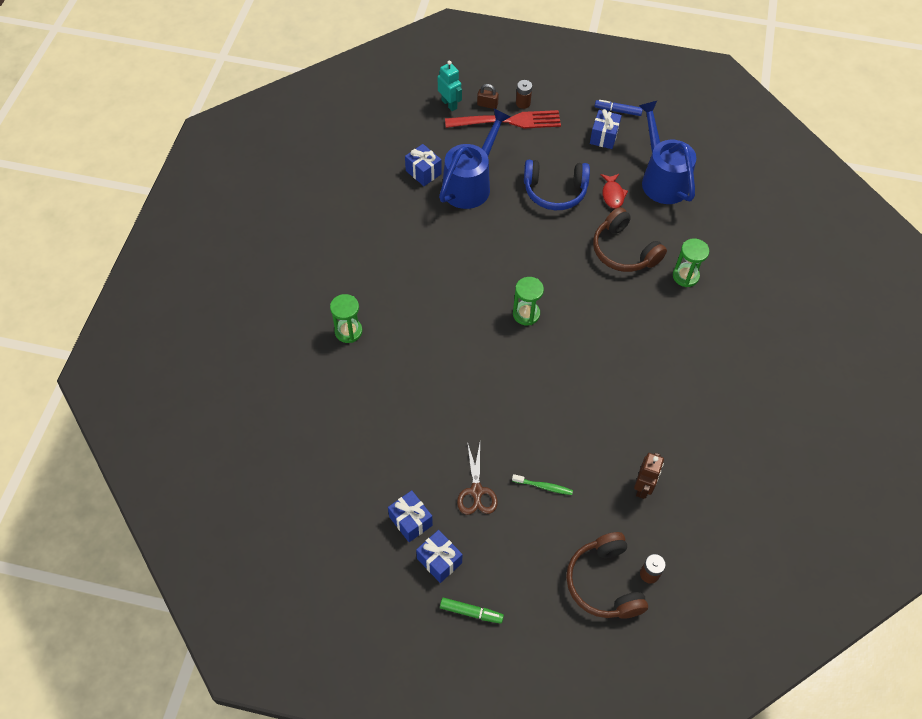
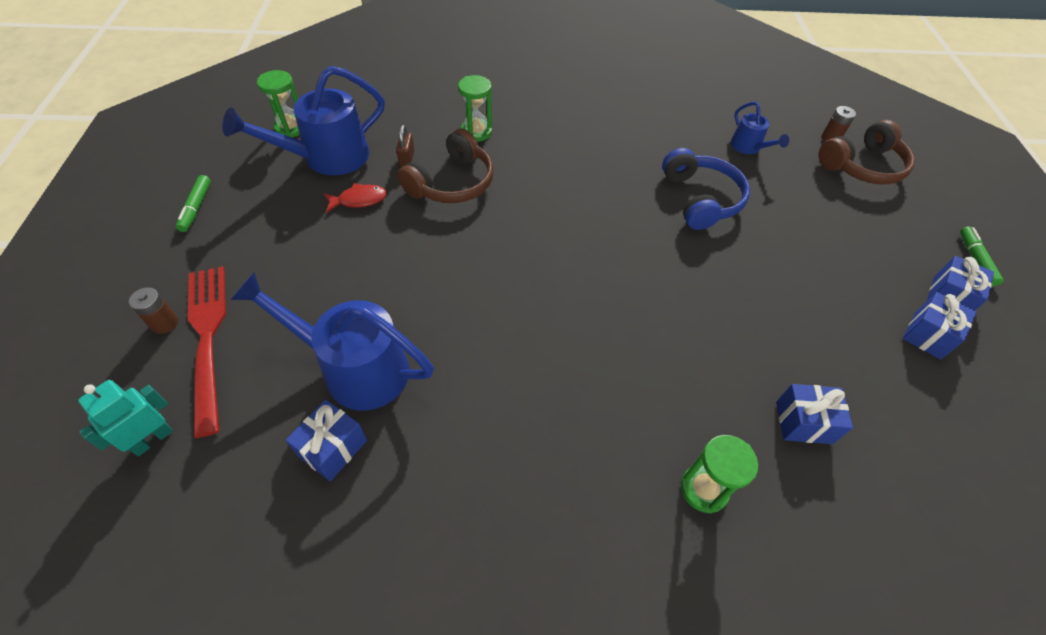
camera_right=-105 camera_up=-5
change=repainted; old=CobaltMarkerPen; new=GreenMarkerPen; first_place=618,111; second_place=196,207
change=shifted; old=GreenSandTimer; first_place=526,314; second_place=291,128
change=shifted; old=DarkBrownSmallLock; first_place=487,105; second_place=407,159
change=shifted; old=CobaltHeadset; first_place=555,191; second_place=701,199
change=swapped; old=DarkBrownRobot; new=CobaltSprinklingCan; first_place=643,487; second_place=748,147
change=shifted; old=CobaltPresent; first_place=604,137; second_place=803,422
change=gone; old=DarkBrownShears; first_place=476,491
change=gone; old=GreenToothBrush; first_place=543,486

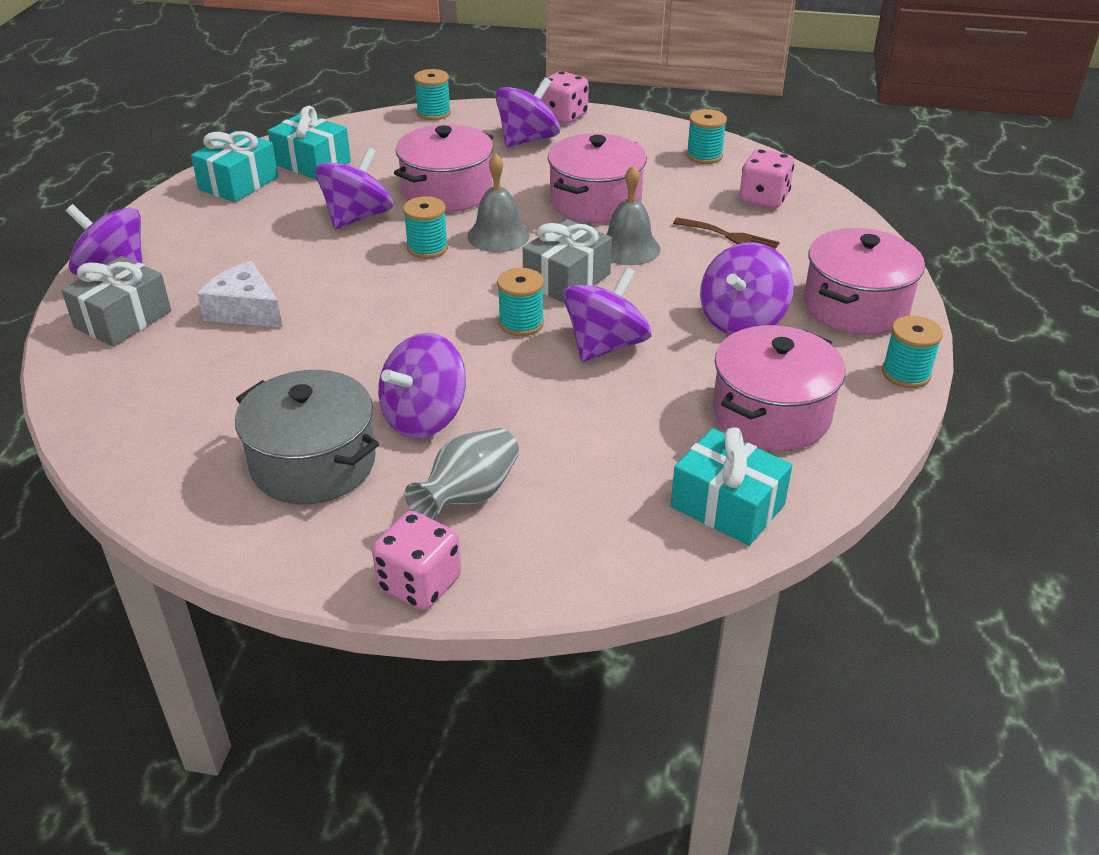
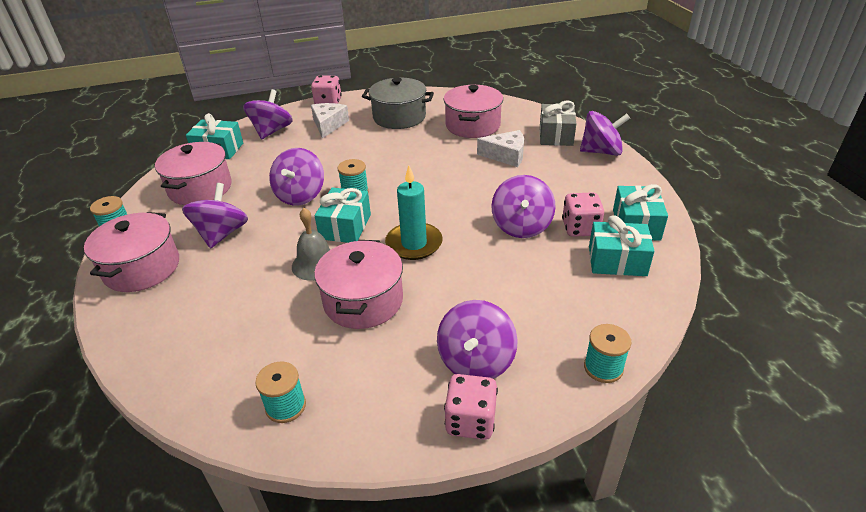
camera_right=155 camera_up=0
change=shifted; old=VioletWhirligig; first_place=424,417; second_place=272,131
change=swapped; old=GrayVase; new=SnowWhiteCheese; first_place=468,496; second_place=328,125
change=repainted; old=GrayPresent; new=AquaPresent; first_place=566,279; second_place=345,226
change=swapped; old=GrayHandBell; new=AquaWaxCandle; first_place=498,235; second_place=414,244
change=shifted; old=RosyPot; first_place=447,192; second_place=472,125
change=shifted; old=RosyDice; first_place=763,199; second_place=580,228
change=gone; old=AquaBobbin; first_place=427,248
change=gone; old=DarkBrownDinnerFork; first_place=730,236

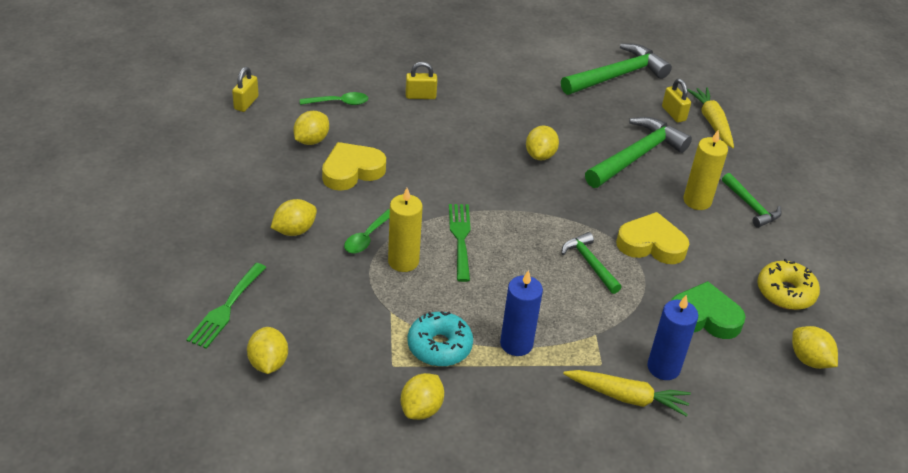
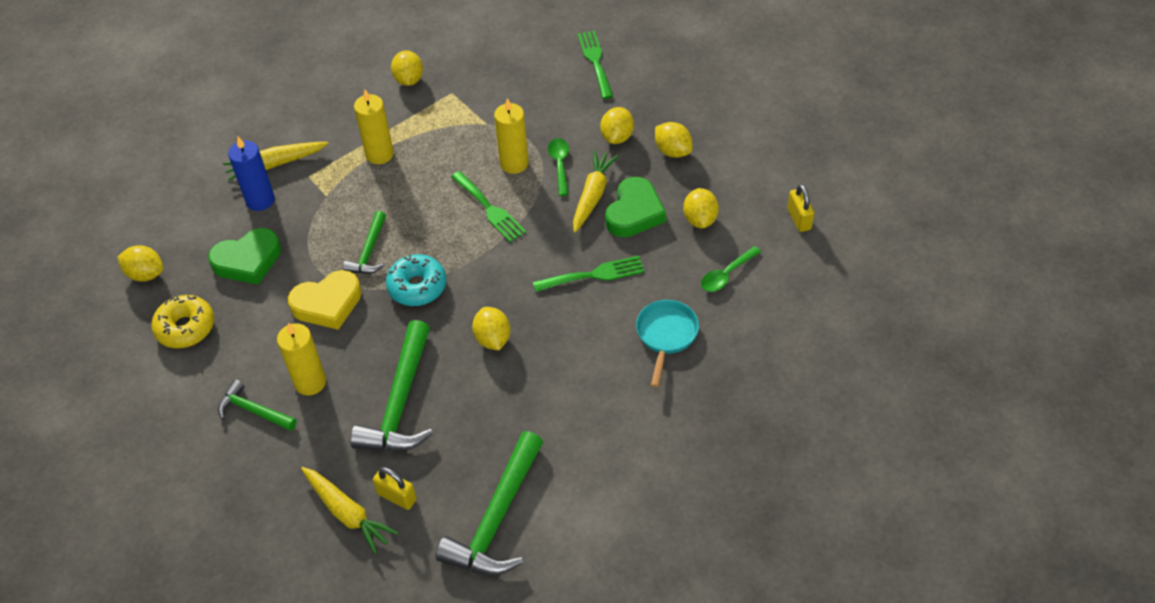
camera_right=150 camera_up=10
change=rotated; old=GreenCarpenter'sHammer; first_place=589,263; second_place=369,252; degrees=75
change=repainted; old=CobaltWaxCandle; new=BrightYellowWaxCandle; first_place=516,344; second_place=379,154
change=shifted; old=AquaDoughnut; first_place=439,346; second_place=417,286
change=new; new=GreenDinnerFork; second_place=594,275
change=new; new=BrightYellowCarrot; second_place=592,196
change=repainted; old=BrightYellowHeart; new=GreenHeart; first_place=352,171; second_place=634,212
change=swapped; old=BrightYellowSmallLock; new=AquaPan; first_place=420,96; second_place=666,335
change=shifted; old=BrightYellowCitrusFruit; first_place=268,363; second_place=673,151

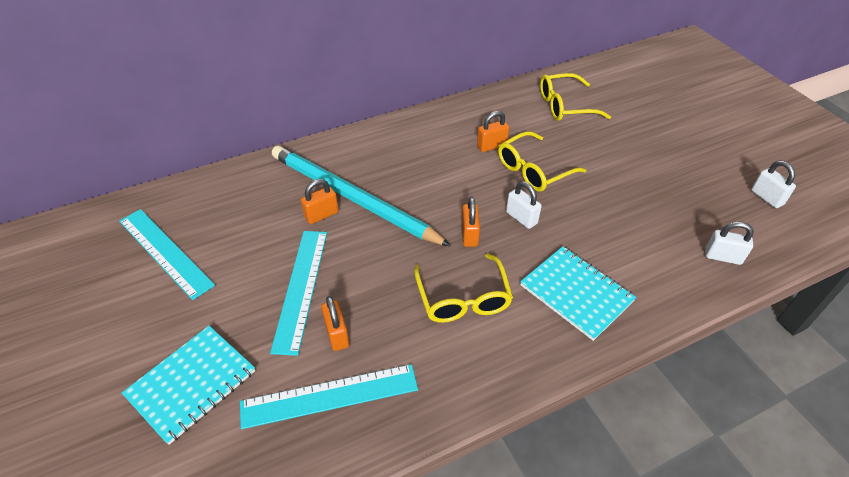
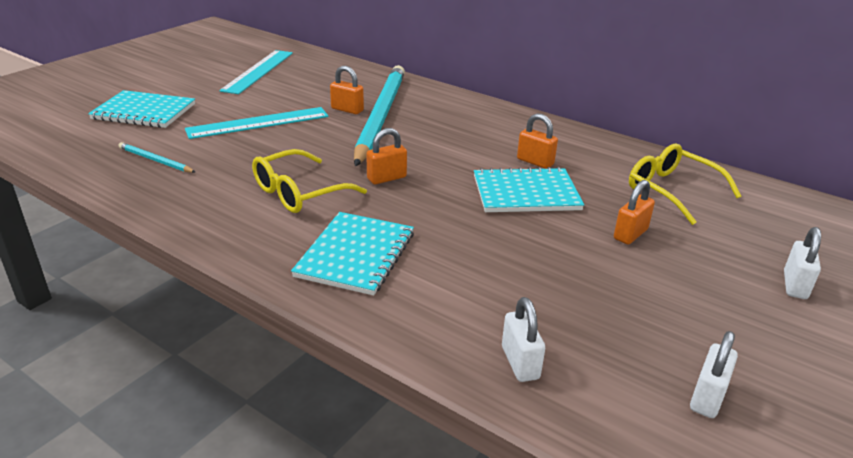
camera_right=60 camera_up=-15
change=swapped; old=AquaRuler; new=AquaLeadPencil; first_place=329,396; second_place=155,160
change=swapped; old=BrightYellowSpectacles; new=AquaNotepad; first_place=533,170; second_place=526,193
change=shifted; old=BrightOrangeSmallLock; first_place=337,334; second_place=630,234
change=shifted; old=SnowWhiteSmallLock; first_place=521,218; second_place=795,285

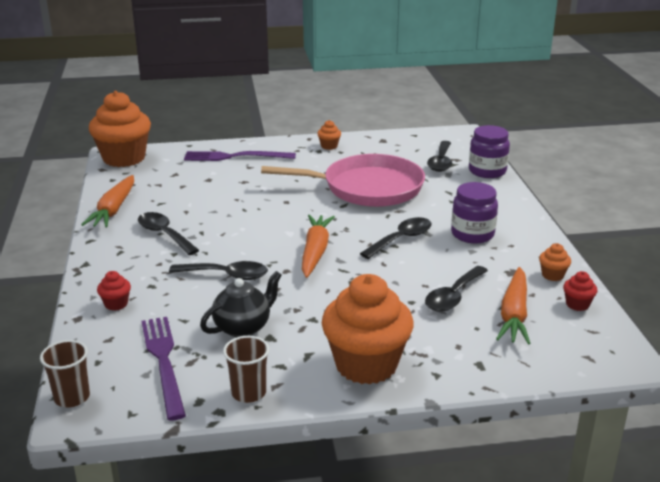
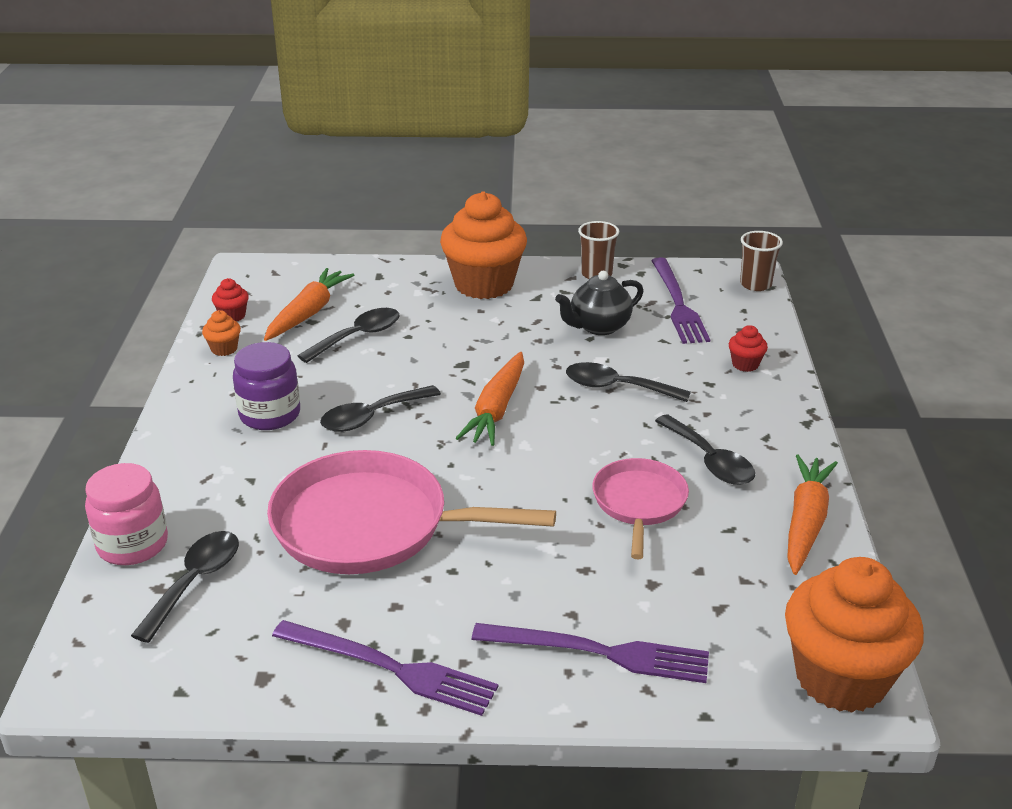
camera_right=-170 camera_up=5
change=repainted; old=VioletPreserveJar; new=RosyPreserveJar; first_place=487,171; second_place=133,544
change=swapped; old=BrightOrangeMuffin; new=VioletDinnerFork; first_place=329,146; second_place=390,668
change=new; new=RosyPan; second_place=639,503

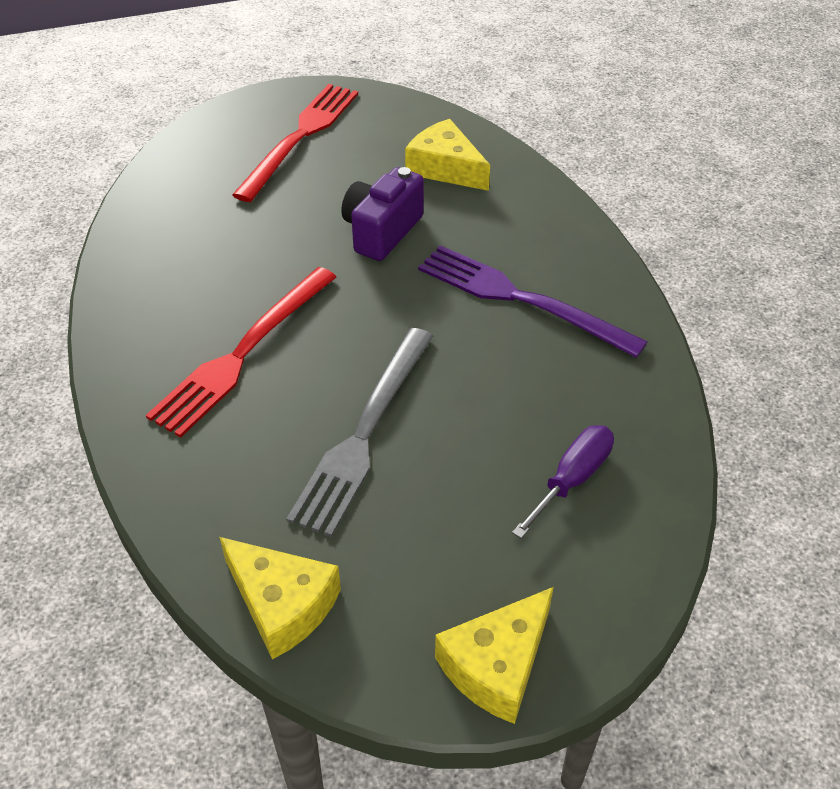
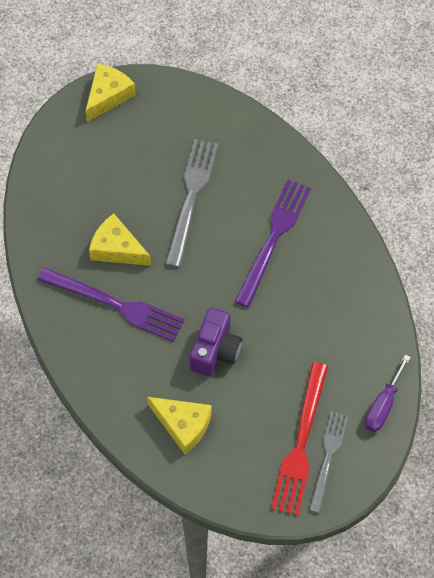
camera_right=170 camera_up=15
change=shifted; old=BrightYellowCheese; first_place=282,604; second_place=117,248
change=repainted; old=ScarletDinnerFork; new=VioletDinnerFork; first_place=243,352; second_place=273,239
change=new; new=GrayDinnerFork; second_place=328,458
change=shifted; old=VioletHandScrewdriver; first_place=572,479; second_place=383,405

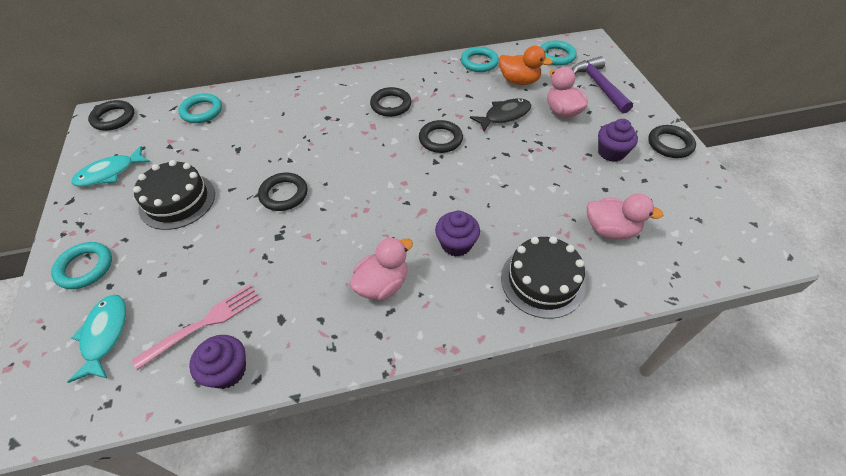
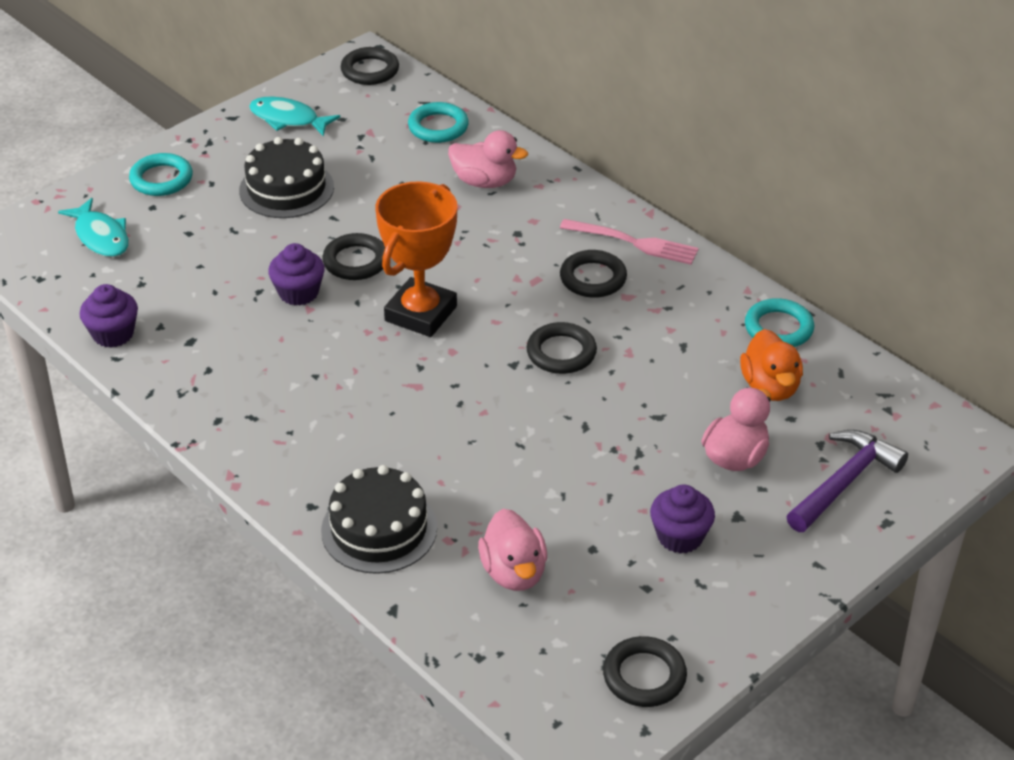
camera_right=60 camera_up=-10
change=rotated; old=AquaFish; first_place=105,335; second_place=101,236; degrees=90
change=shifted; old=VioletMuffin; first_place=456,244; second_place=298,293
change=new; new=BrightOrangePrizeCup; second_place=421,314
change=shifted; old=RosyToyDuck; first_place=382,284; second_place=485,182
change=shifted; old=RosyDinnerFork; first_place=204,323; second_place=633,242
change=shifted; old=BlackRing; first_place=670,144; second_place=644,676
change=gone; old=BlackFish; first_place=504,115
change=gone; old=AquaRing; first_place=556,56

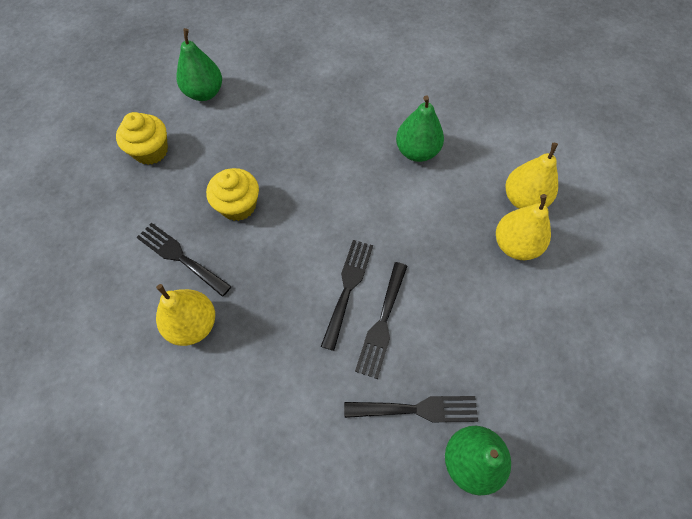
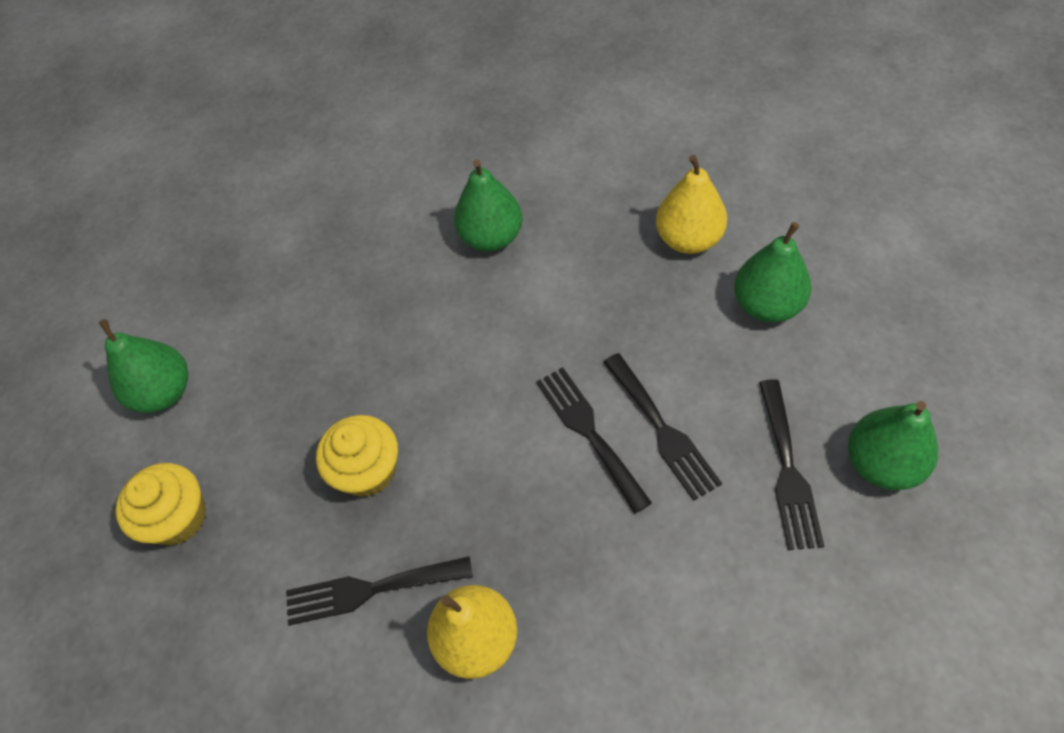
camera_right=-40 camera_up=-5
change=new; new=GreenToyPear; second_place=767,305
change=rotated; old=BlackDinnerFork; first_place=417,409; second_place=788,471; degrees=135
change=gone; old=BrightYellowToyPear; first_place=524,199

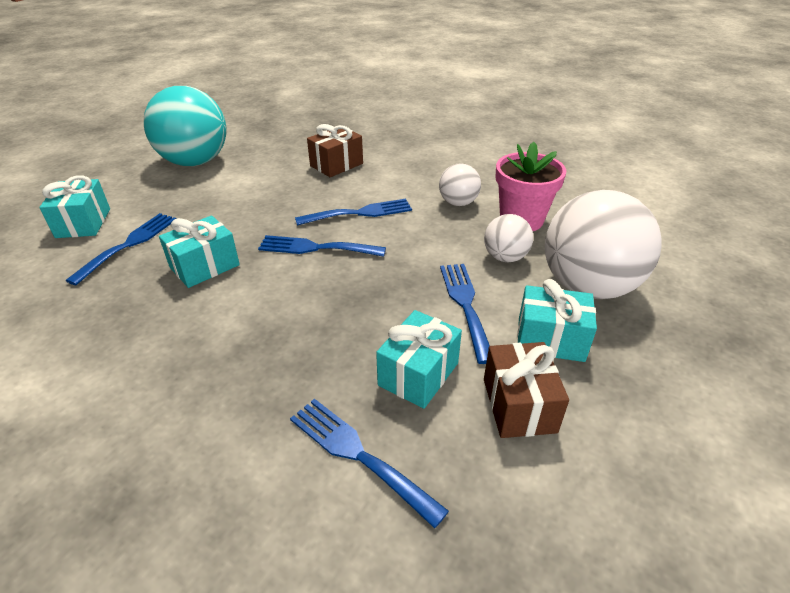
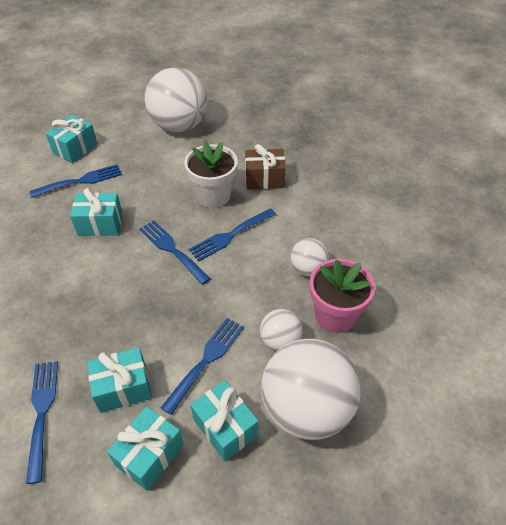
camera_right=40 camera_up=10
change=repainted; old=DarkBrownPresent; new=AquaPresent; first_place=519,405; second_place=149,454
change=repainted; old=AquaSphere; new=SnowWhiteSphere; first_place=195,162; second_place=179,126
change=new; new=SnowWhitePottedPlant; second_place=213,196
change=rotated; old=CobaltDinnerFork; first_place=360,213; second_place=230,236; degrees=120

